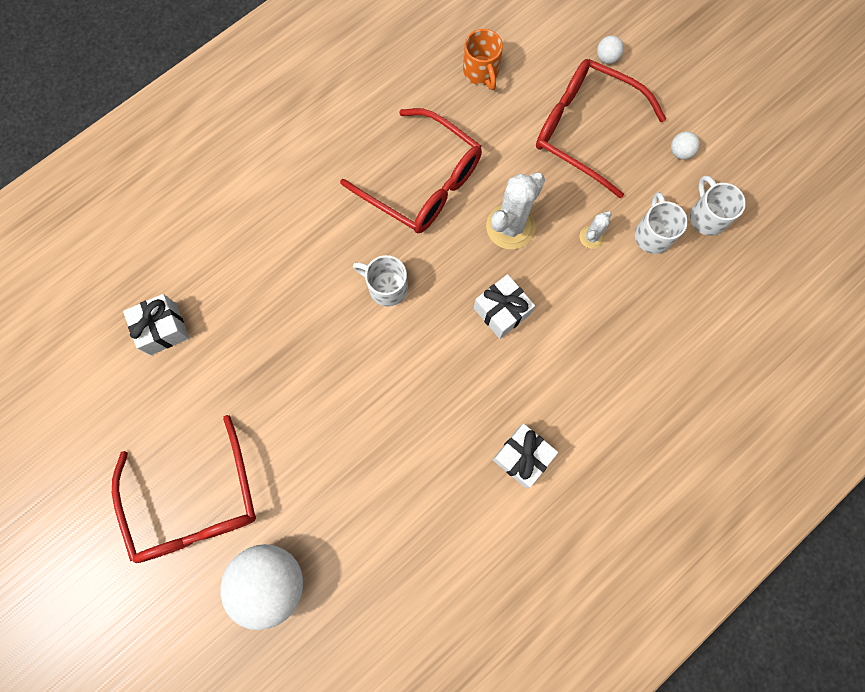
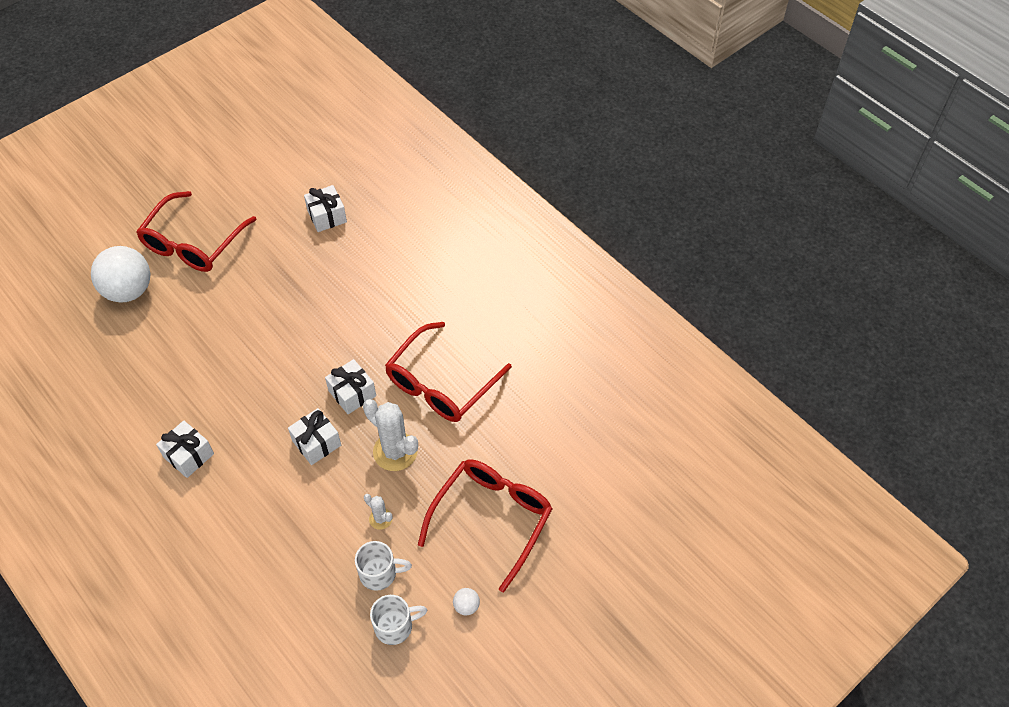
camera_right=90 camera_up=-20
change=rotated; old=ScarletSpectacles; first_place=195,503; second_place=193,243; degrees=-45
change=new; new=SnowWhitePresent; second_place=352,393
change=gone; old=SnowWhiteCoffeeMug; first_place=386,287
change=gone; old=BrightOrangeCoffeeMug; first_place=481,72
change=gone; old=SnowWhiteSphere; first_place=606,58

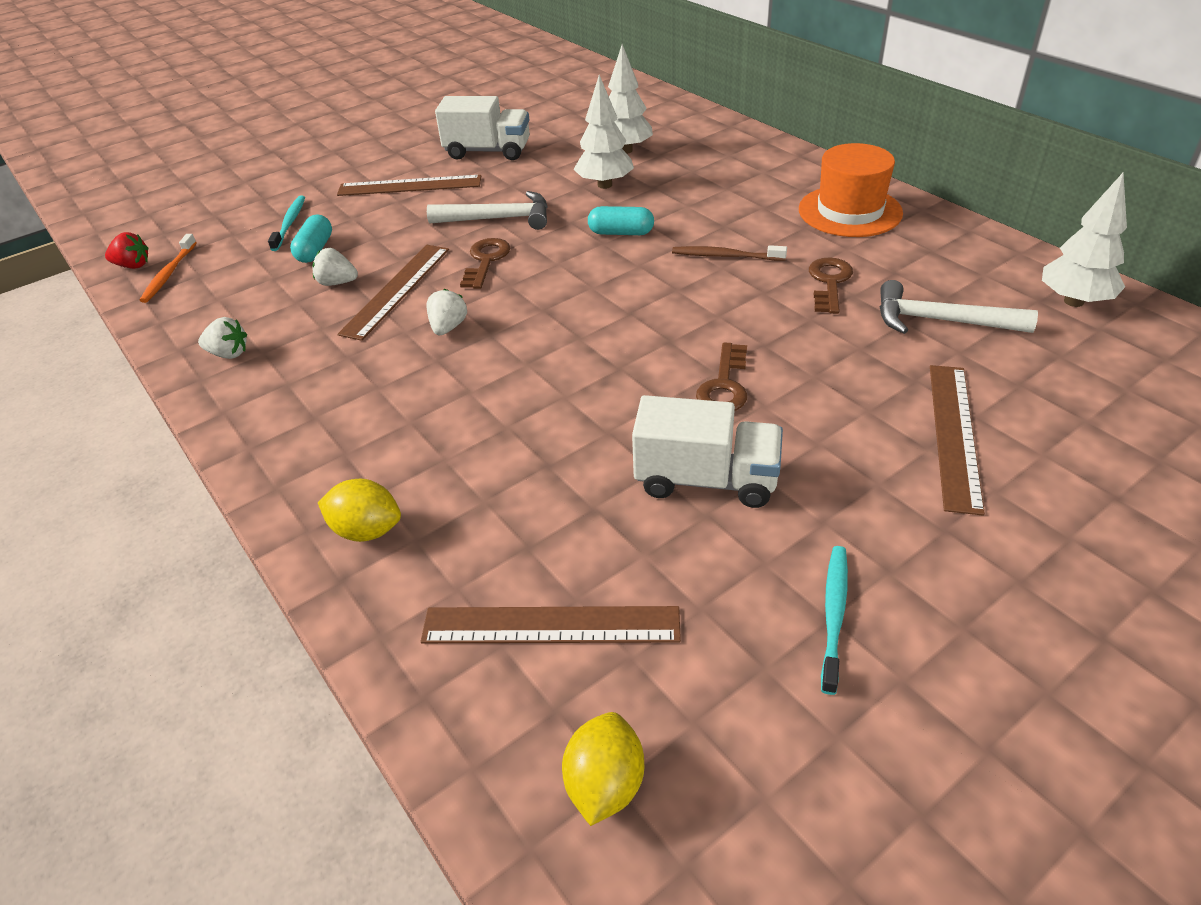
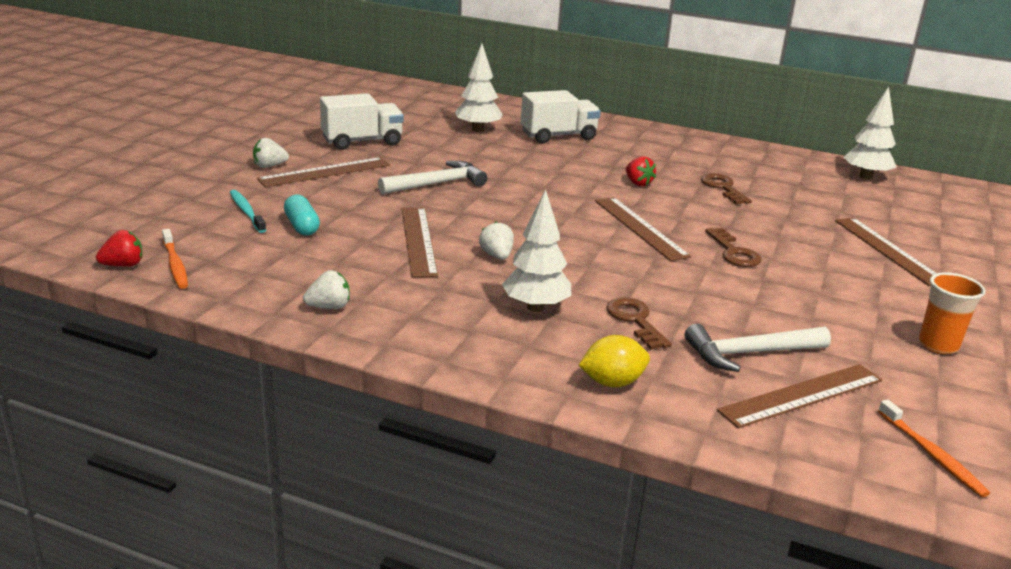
camera_right=-35 camera_up=-15
change=shifted; old=SnowWhiteStrawberry; first_place=337,283; second_place=269,166
change=shifted; old=SnowWhiteFirTree; first_place=605,185; second_place=535,307
change=shifted; old=SnowWhiteToyTruck; first_place=706,480; second_place=558,136
change=new; new=DarkBrownRuler; second_place=640,228
change=shifted; old=DarkBrownLatchkey; first_place=486,261; second_place=635,320
change=swapped; old=DarkBrownToothBrush; new=ScarletStrawberry; first_place=725,256; second_place=638,183
change=shifted; old=SnowWhiteCarpenter'sHammer; first_place=940,321; second_place=749,353
change=swapped; old=BrightYellowCitrusFruit; new=BrightOrangeToothBrush; first_place=605,784; second_place=932,455
change=swapped; old=AquaToothBrush; new=BrightOrangeCup; first_place=834,614; second_place=938,345
change=gone; old=AquaPill; first_place=621,233
change=gone; old=BrightOrangeTopHat; first_place=850,211

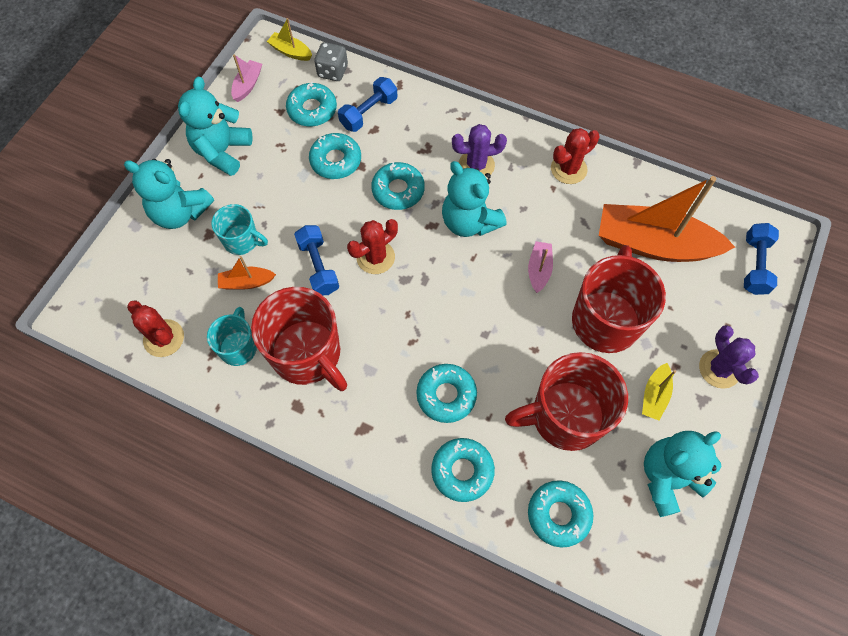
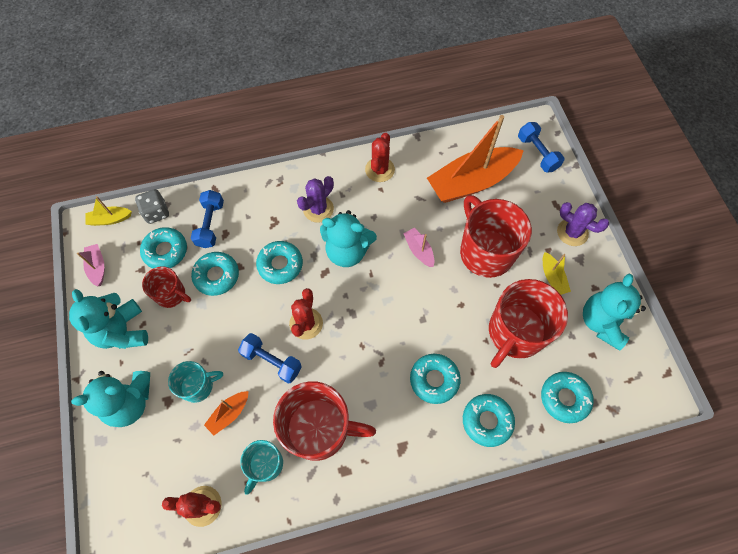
camera_right=-40 camera_up=0
change=new; new=ScarletCoffeeMug; second_place=171,294
change=rotated; old=AquaCoffeeMug; first_place=239,347; second_place=265,465; degrees=-120

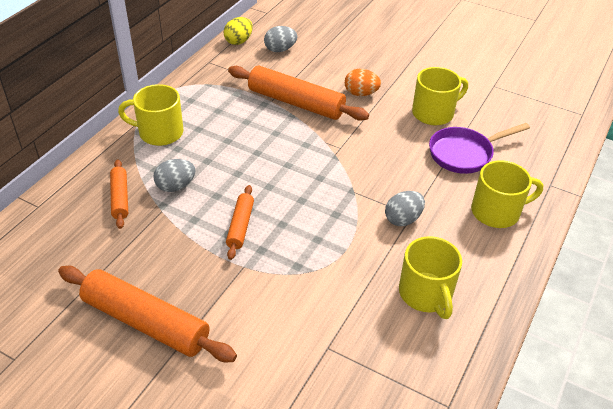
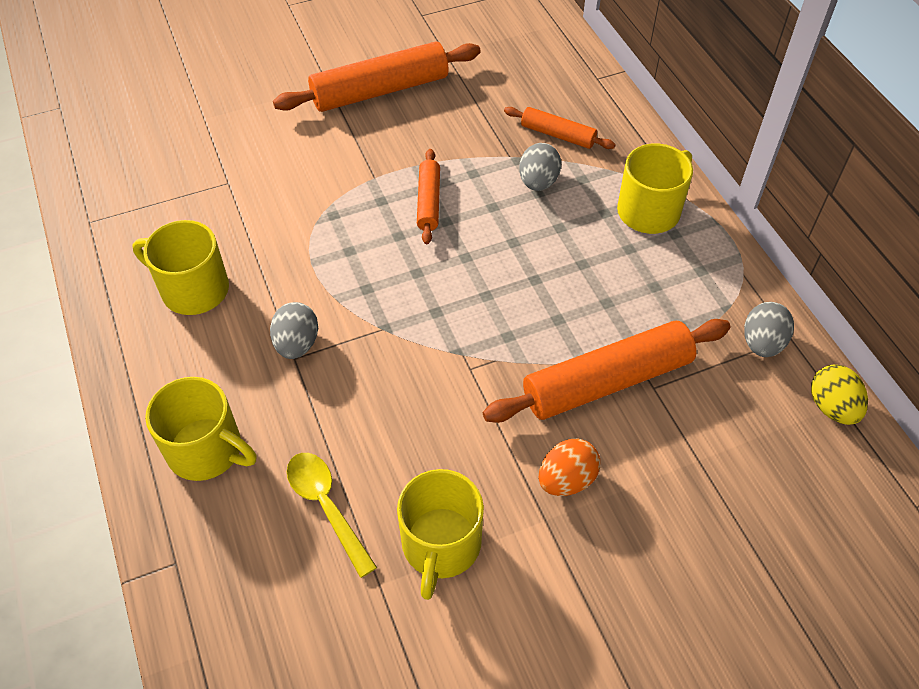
camera_right=130 camera_up=10
change=rotated; old=BrightYellowCoffeeMug; first_place=497,212; second_place=207,450; degrees=-90
change=swapped; old=VioletPan; new=BrightYellowSpoon; first_place=464,154; second_place=327,507
change=rotated; old=BrightOrangeDoughRoller; first_place=240,226; second_place=429,202; degrees=45
change=shifted; old=GrayEgg; first_place=280,49; second_place=762,343

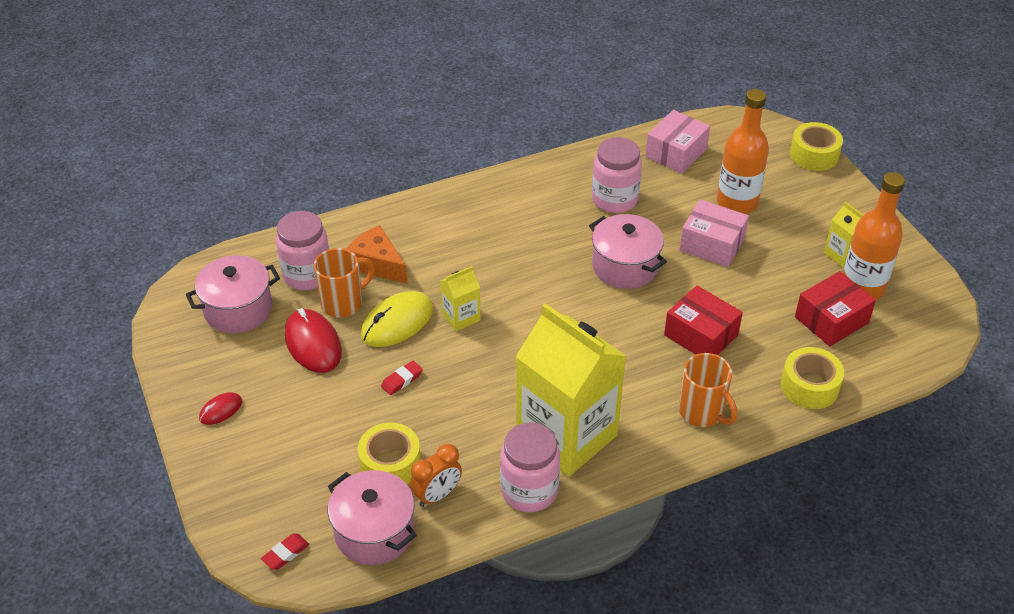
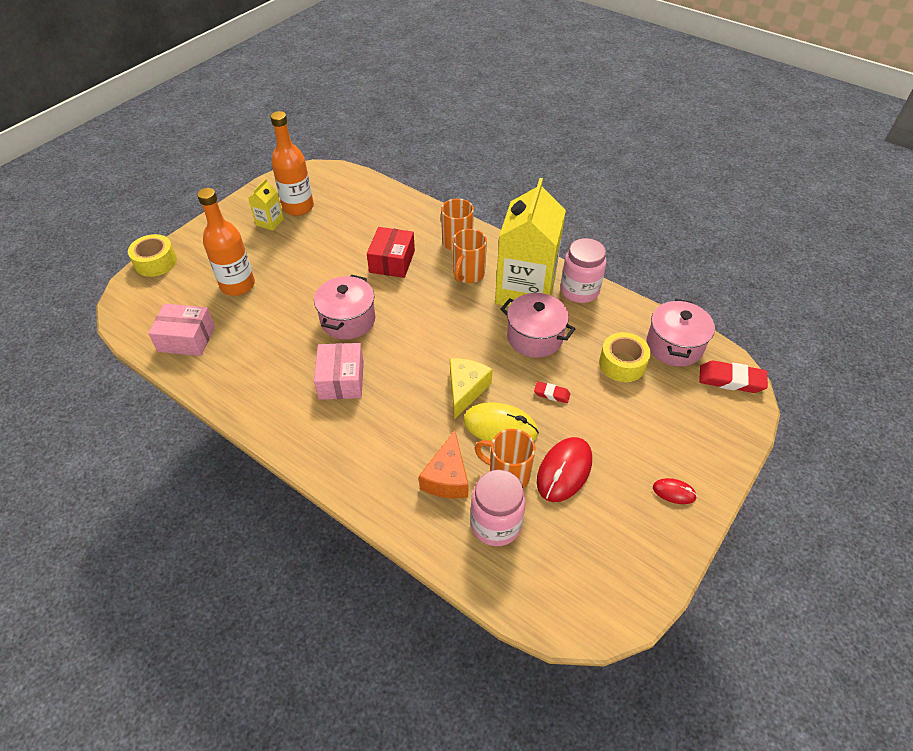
camera_right=-120 camera_up=5
change=shifted; old=RosyBox; first_place=712,244; second_place=341,380
change=swapped; old=BrightYellowJuiceCarton; new=BrightYellowCheese; first_place=461,317; second_place=465,390
change=new; new=BrightOrangeCoffeeMug; second_place=468,274
change=shifted; old=RosyPot; first_place=238,309; second_place=534,337
change=scaled; old=ScarletPencilEraser; first_place=285,554; second_place=731,380; factor=1.79
change=gone; old=BrightOrangeBedsideClock; first_place=437,495
change=gone; old=RosyPreserveJar; first_place=614,199
change=gone; old=BrightYellowStickyTape; first_place=809,386
change=gone; old=ScarletBox; first_place=831,320

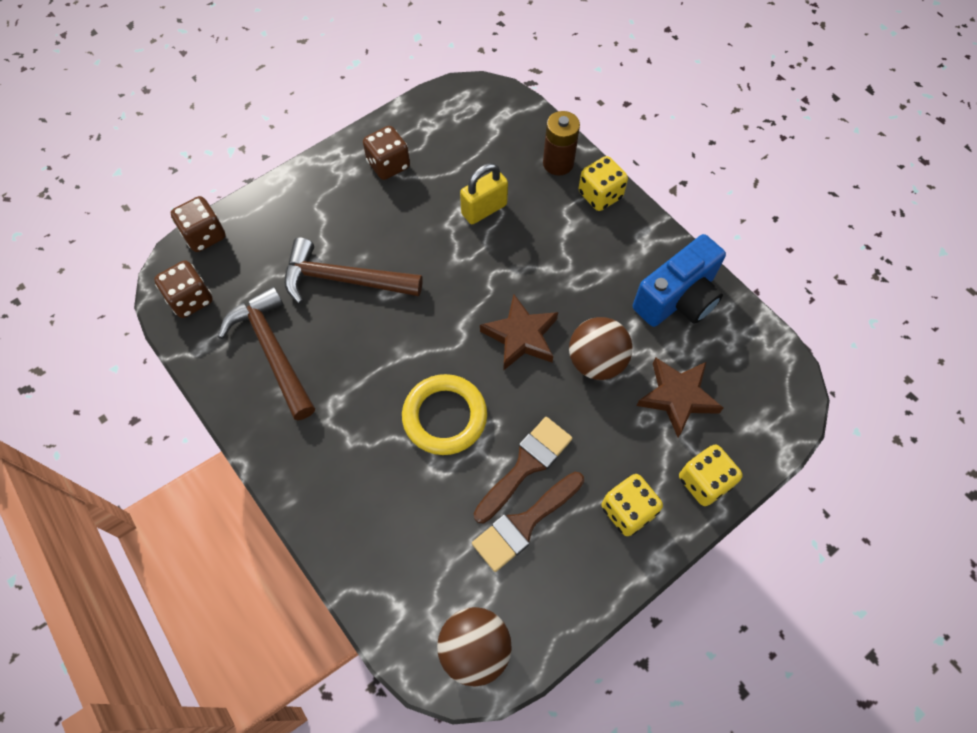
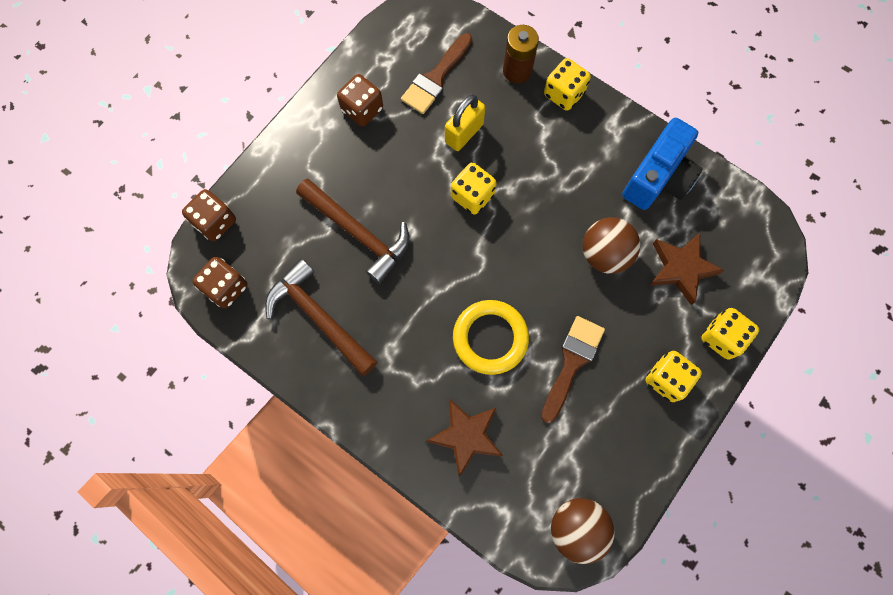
camera_right=-15 camera_up=10
change=rotated; old=DarkBrownCarpenter'sHammer; first_place=343,279; second_place=359,233; degrees=-135
change=shifted; old=DarkBrownPaintbrush; first_place=524,523; second_place=435,78
change=shifted; old=DarkBrownStar; first_place=521,336; second_place=466,436
change=new; new=BrightYellowDice; second_place=472,196

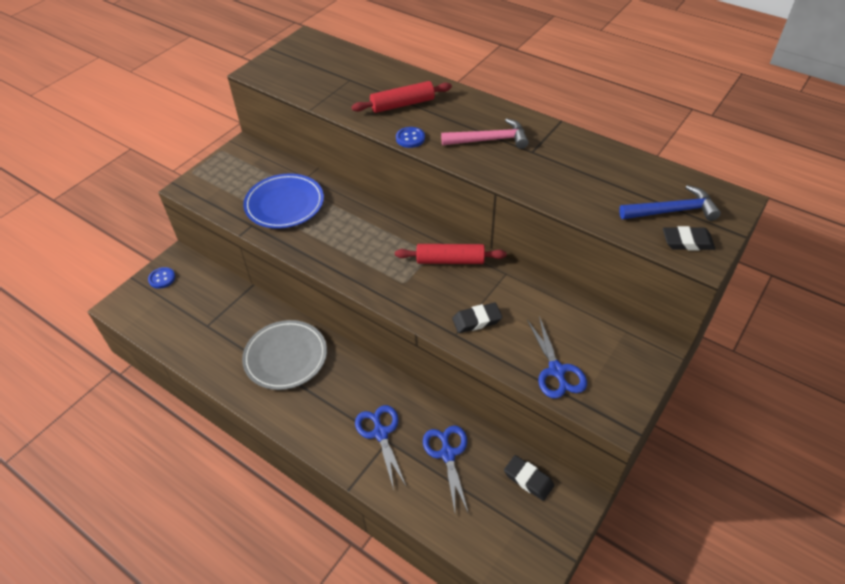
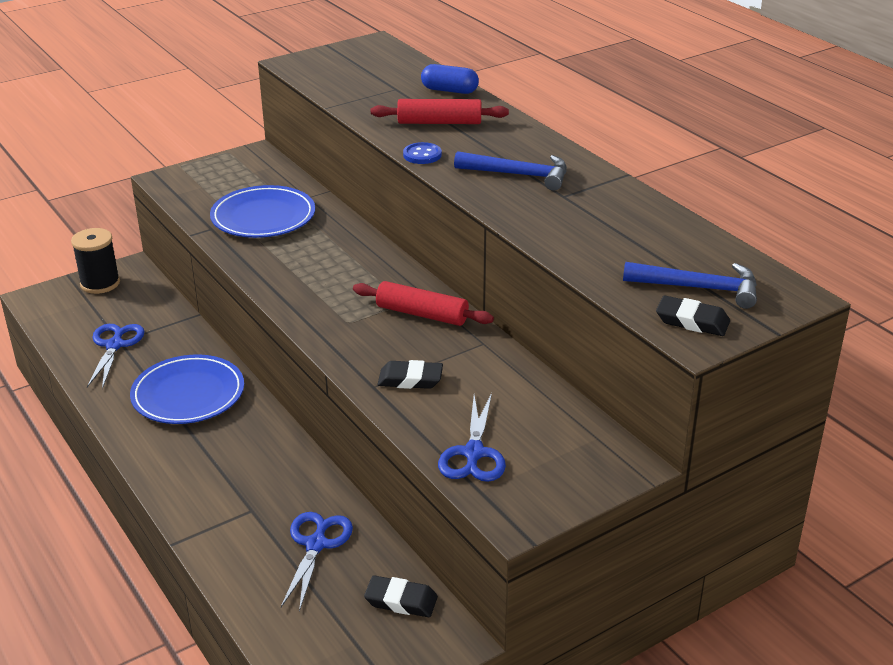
camera_right=20 camera_up=-15
change=swapped; old=CobaltSewingButton; new=BlackBobbin; first_place=162,278; second_place=100,283
change=shifted; old=CobaltShears; first_place=380,433; second_place=114,345
change=repainted; old=GrayDinnerPlate; new=CobaltDinnerPlate; first_place=285,357; second_place=188,394
change=rotated; old=BlackPencilEraser; first_place=528,479; second_place=401,601; degrees=-45
change=new; new=CobaltPill; second_place=449,90
change=repainted; old=RosyCarpenter'sHammer; new=CobaltCarpenter'sHammer; first_place=490,140; second_place=519,175

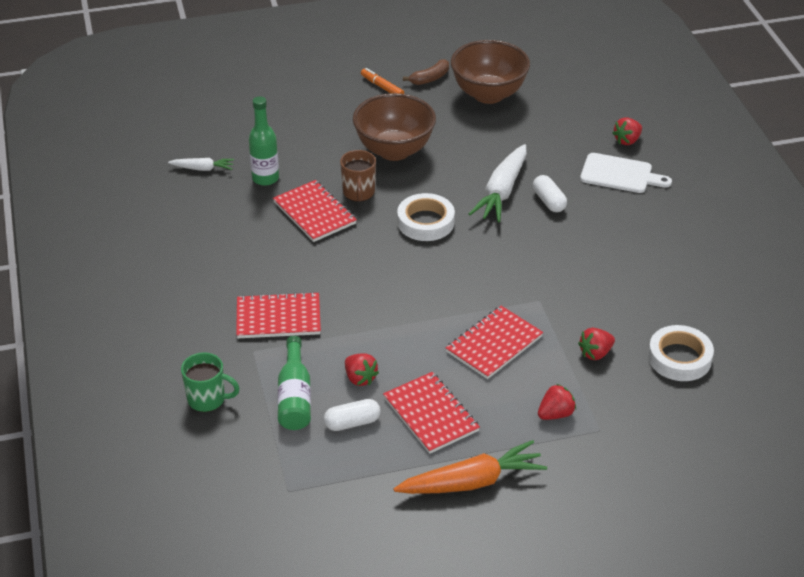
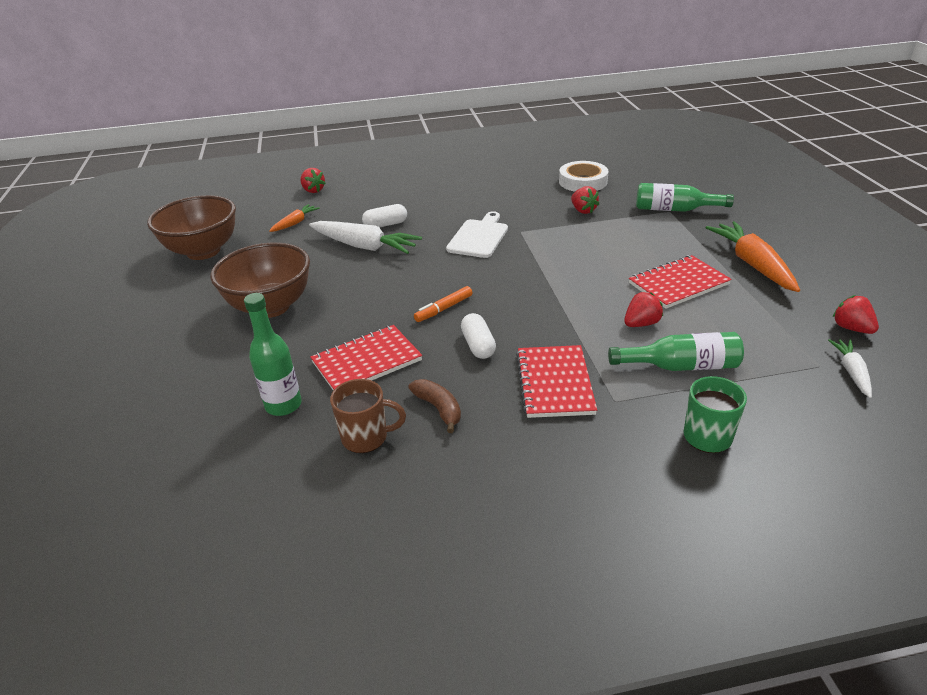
camera_right=-85 camera_up=-5
change=new; new=BrightOrangeCarrot; second_place=295,223
change=shifted; old=DarkBrownCoffeeMug; first_place=358,193; second_place=366,437
change=shifted; old=DarkBrownBanana; first_place=430,78; second_place=439,409
change=shifted; old=BrightOrangeMarkerPen; first_place=382,87; second_place=443,309
change=shifted; old=SnowWhiteCuttingBoard; first_place=620,174; second_place=479,237
change=shifted; old=SnowWhitePill; first_place=352,423; second_place=478,345
change=new; new=GreenDrinkBottle; second_place=675,209
change=shifted; old=SnowWhiteCarrot; first_place=202,168; second_place=851,372
change=shifted; old=ScarletStrawberry; first_place=555,414; second_place=851,328
change=gone; old=SnowWhiteStickyTape; first_place=425,222
change=gone; old=ScarletNotepad; first_place=494,344

